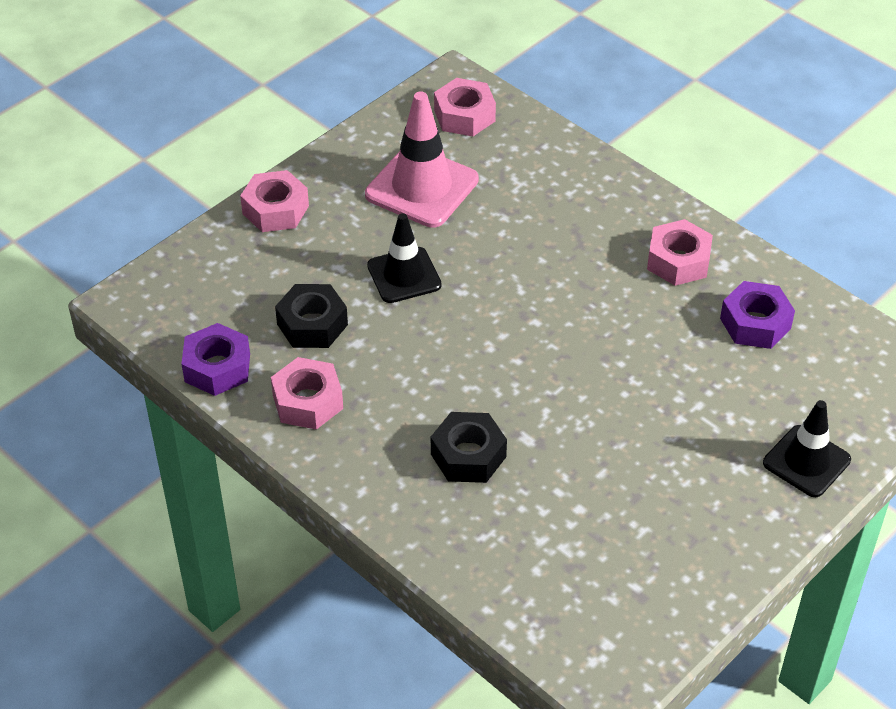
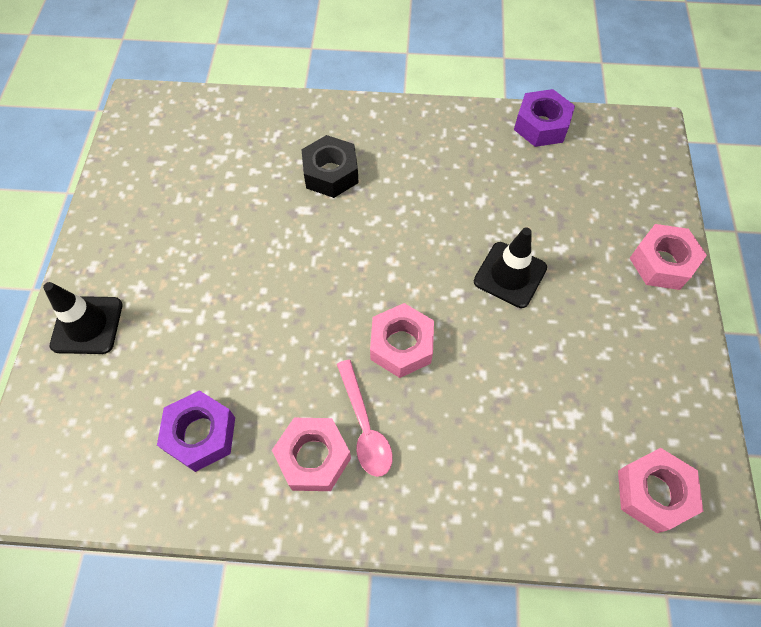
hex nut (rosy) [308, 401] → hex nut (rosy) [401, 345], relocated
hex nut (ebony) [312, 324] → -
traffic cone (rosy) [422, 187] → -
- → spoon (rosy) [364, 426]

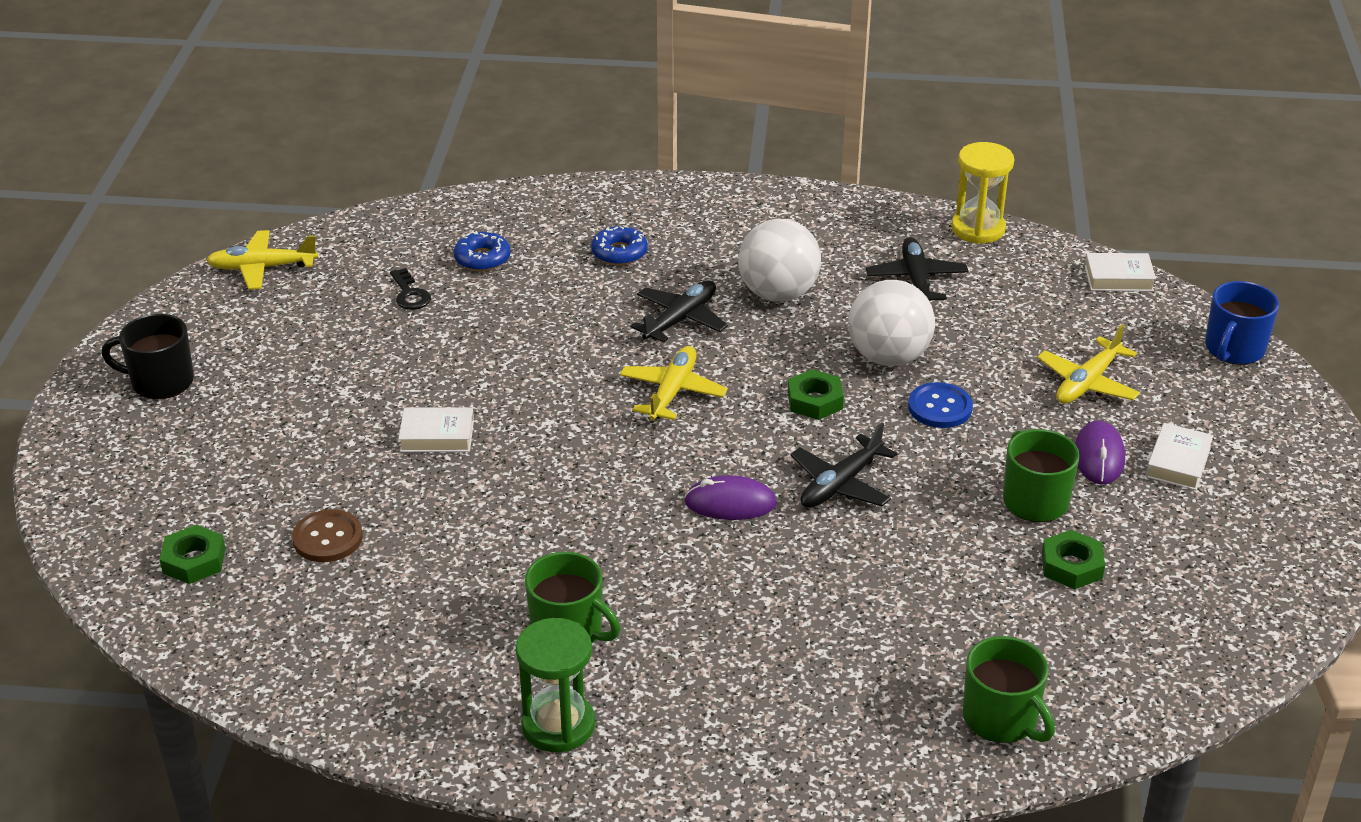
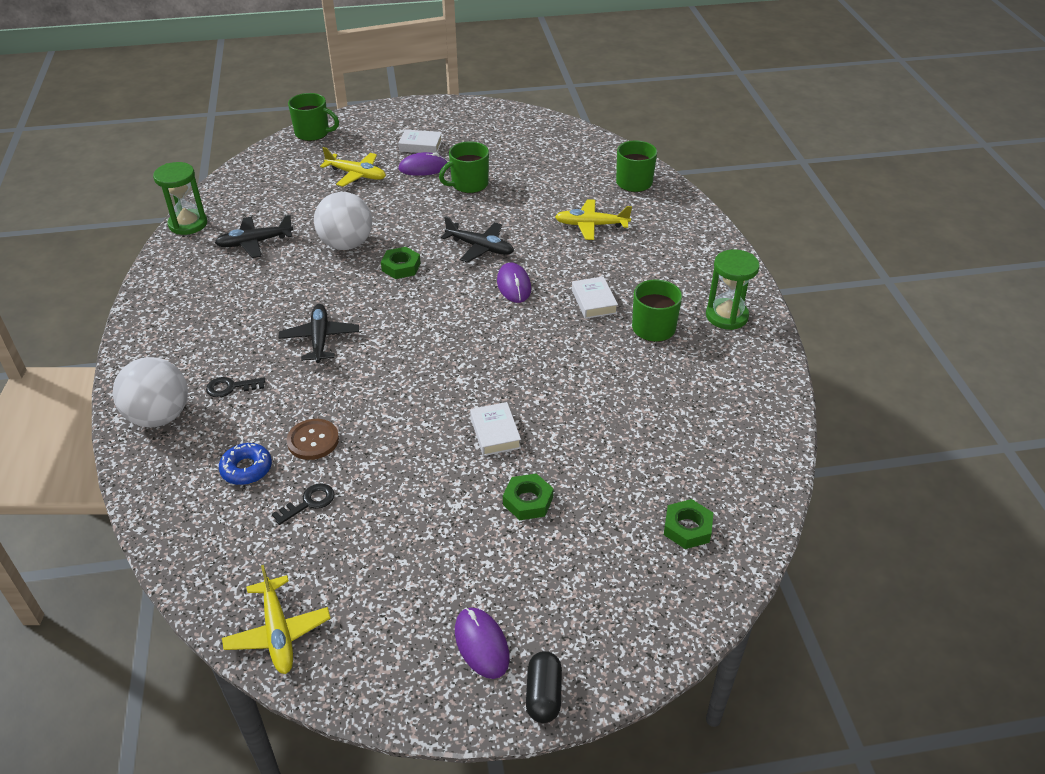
mug (ebony) [160, 382] → computer mouse (royal purple) [481, 644]
button (dark brown) [328, 538] → button (dark brown) [313, 440], relocated
doughnut (cobalt) [619, 253] → latchkey (ebony) [231, 387]
plane (yellow) [672, 392] → plane (yellow) [591, 225], relocated
plane (ebony) [680, 319] → plane (ebony) [320, 339], 60 degrees clockwise
ball (snow-white) [778, 294] → ball (snow-white) [159, 416], relocated
button (cobalt) [940, 407] → -
sandglass (yellow) [978, 229] → sandglass (green) [188, 224]
hex nut (green) [1071, 566] → hex nut (green) [528, 501], relocated
hardcover (snow-white) [1118, 278] → hardcover (snow-white) [594, 301], relocated
mug (cobalt) [1234, 349] → mug (green) [313, 133]
- → pill (ebony) [543, 695]

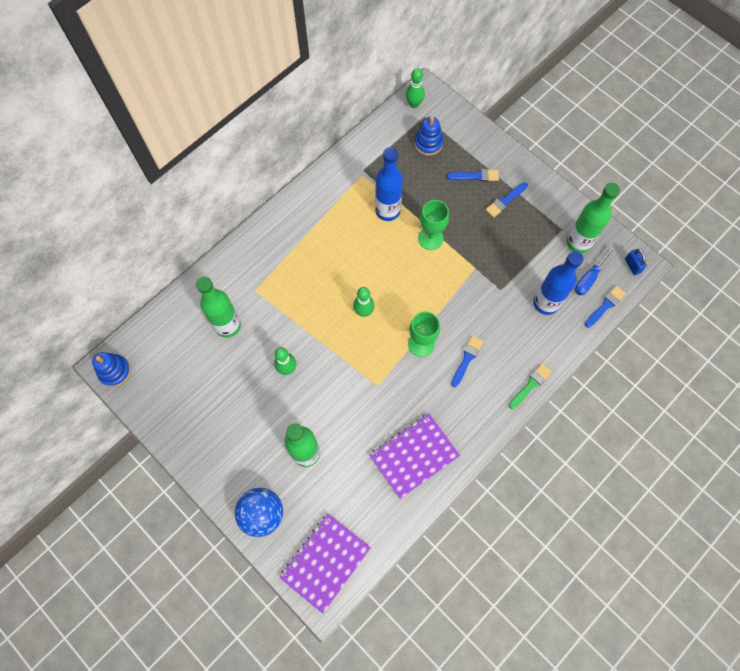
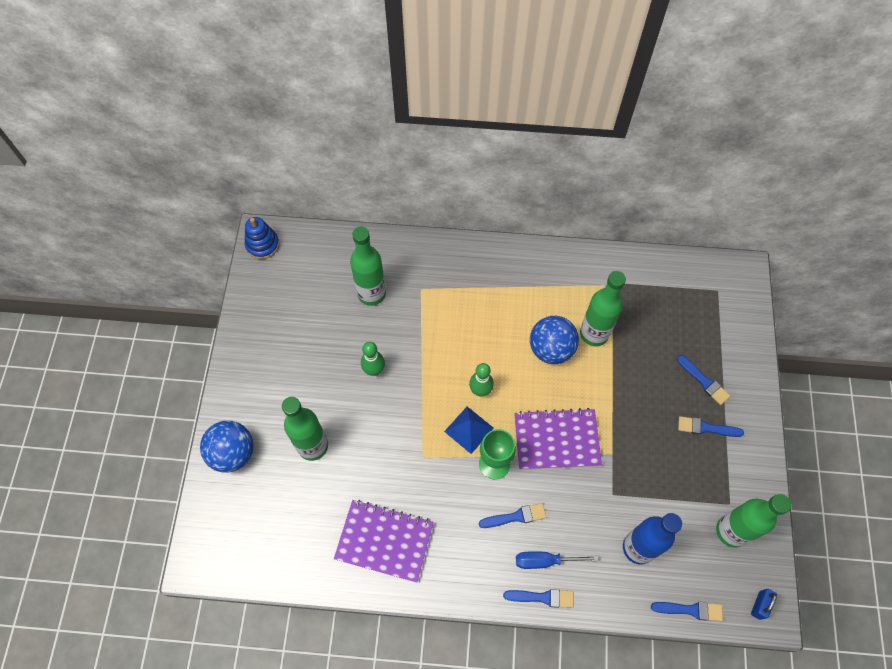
notepad (royal purple) [325, 562] → notepad (royal purple) [556, 440], relocated
drink bottle (cobalt) [387, 211] → drink bottle (green) [594, 334]
tenpin (green) [414, 104] → -
stacking rings (cobalt) [428, 143] → -
goblet (green) [430, 238] → -
paint brush (green) [530, 385] → paint brush (cobalt) [542, 597]
hand screwdriver (cobalt) [589, 278] → hand screwdriver (cobalt) [545, 561], relocated
- → pyramid shape (cobalt) [469, 429]
- → ball (cobalt) [551, 349]

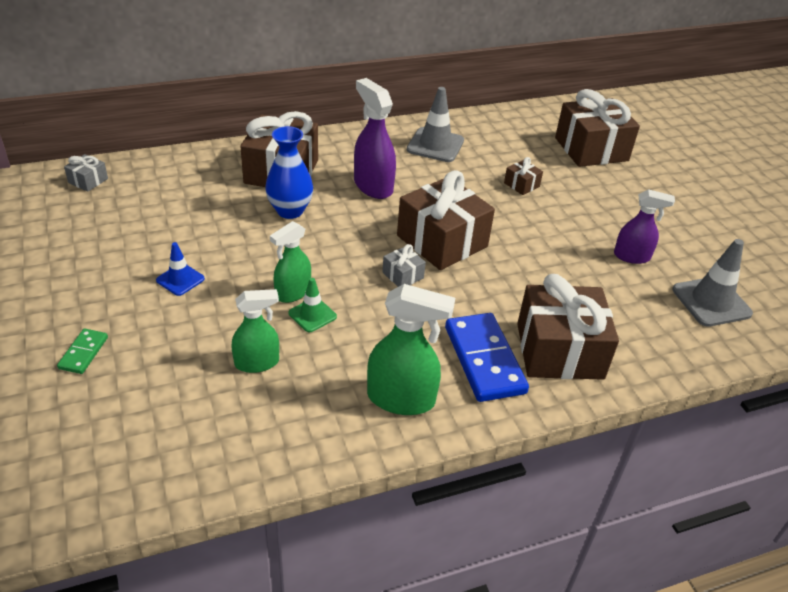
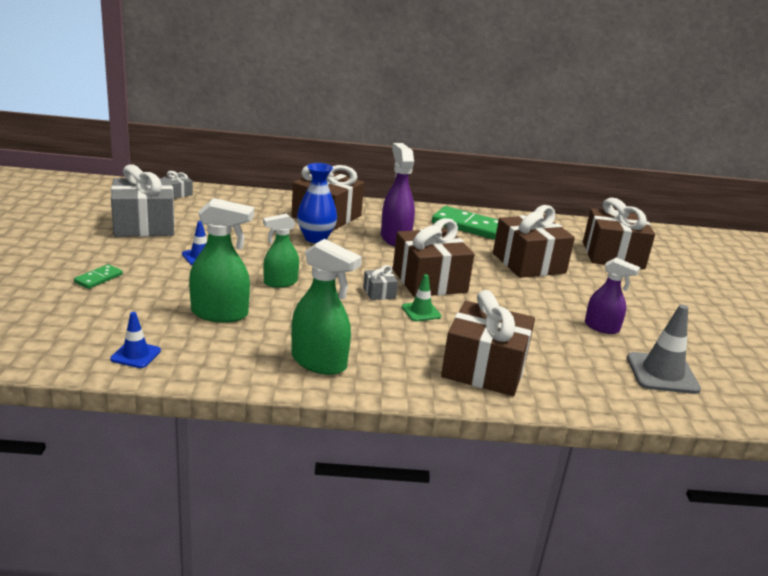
spray bottle (green) [257, 363] → spray bottle (green) [220, 314], x1.50
traffic cone (green) [312, 315] → traffic cone (green) [421, 312], relocated
traffic cone (ash-grey) [435, 145] → domino (green) [468, 226]
domino (cobalt) [484, 360] → -
present (dark brown) [521, 185] → present (dark brown) [528, 263], x2.31
- → traffic cone (cobalt) [135, 355]
- → present (ash-grey) [144, 225]

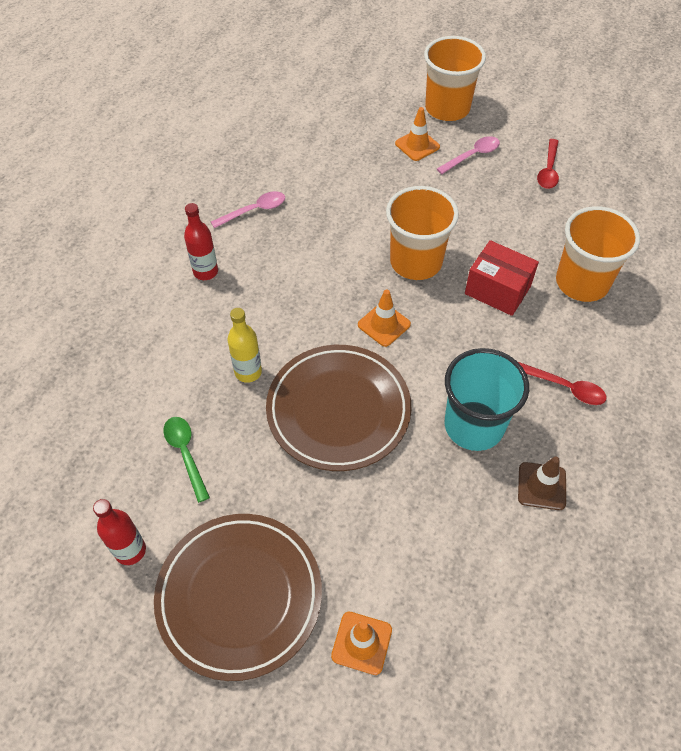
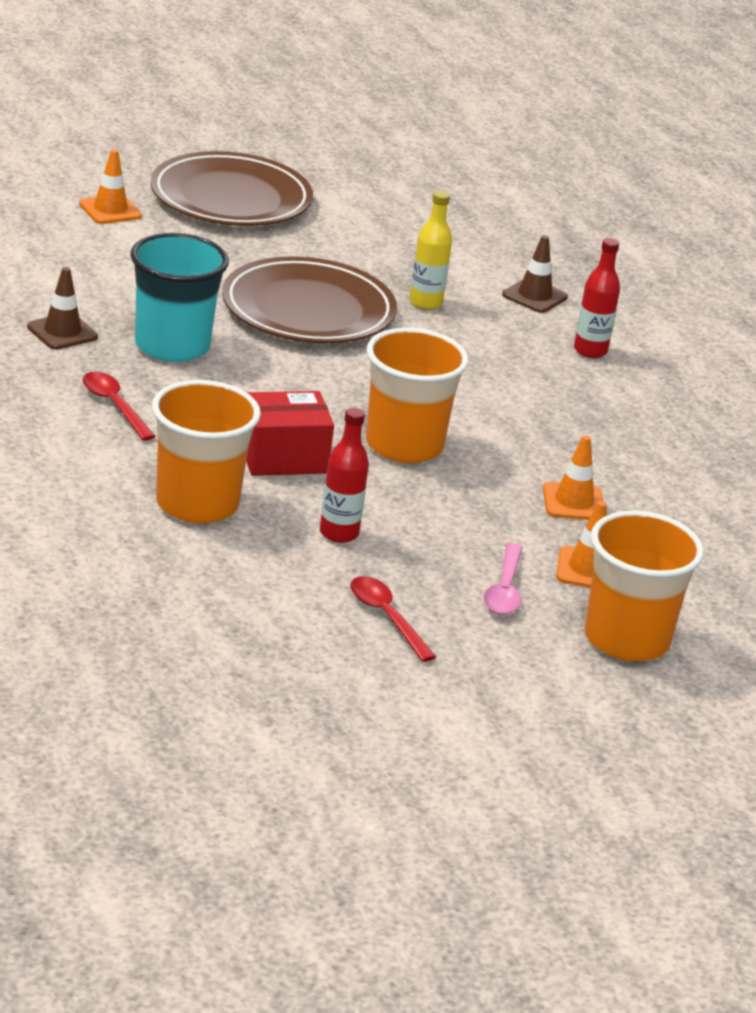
drink bottle (scarlet) [130, 550] → drink bottle (scarlet) [339, 533], relocated
spoon (green) [185, 454] → -
spoon (rosy) [254, 210] → -
traffic cone (orange) [384, 324] → traffic cone (orange) [573, 502], relocated
spoon (scarlet) [565, 387] → spoon (scarlet) [114, 406], 75 degrees clockwise
- → traffic cone (dark brown) [534, 296]

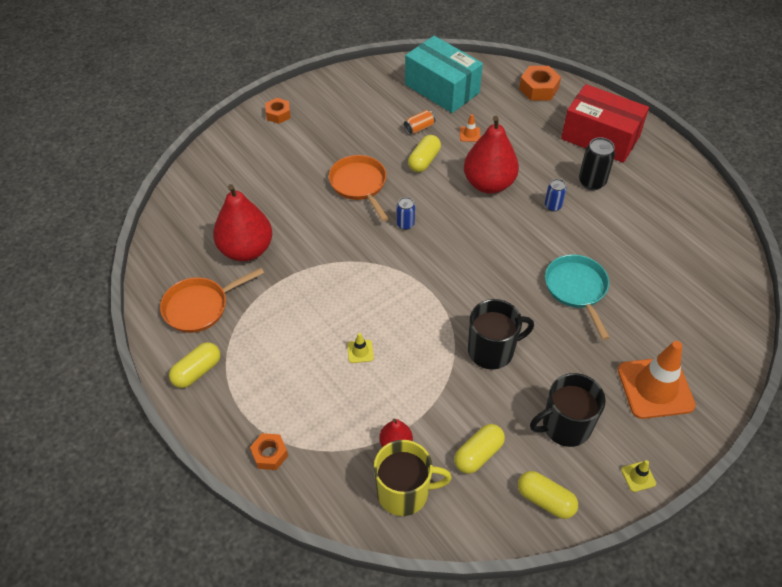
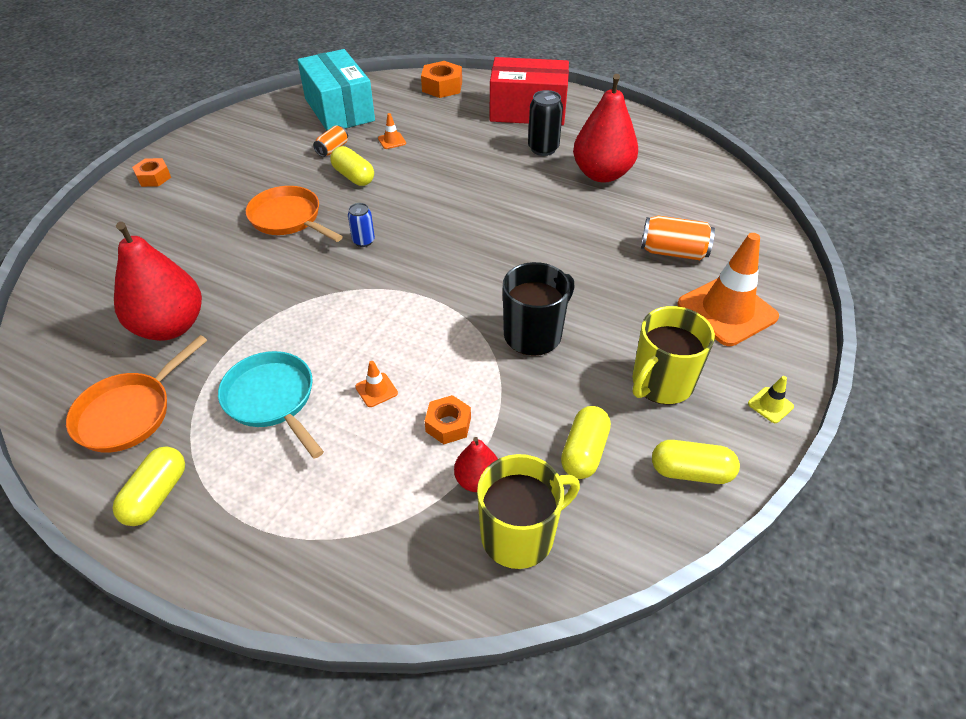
hex nut (orange) [270, 454] → hex nut (orange) [448, 424], relocated
traffic cone (yellow) [360, 351] → traffic cone (orange) [376, 390]
package (teal) [442, 88] → package (teal) [339, 110], 45 degrees clockwise
pill (yellow) [424, 161] → pill (yellow) [353, 176], 45 degrees counterclockwise
pear (scarlet) [488, 184] → pear (scarlet) [601, 174], relocated
mug (ebony) [565, 426] → mug (yellow) [661, 383]
can (cobalt) [553, 206] → -
pan (teal) [577, 289] → pan (teal) [272, 399], relocated
- → can (orange) [673, 252]

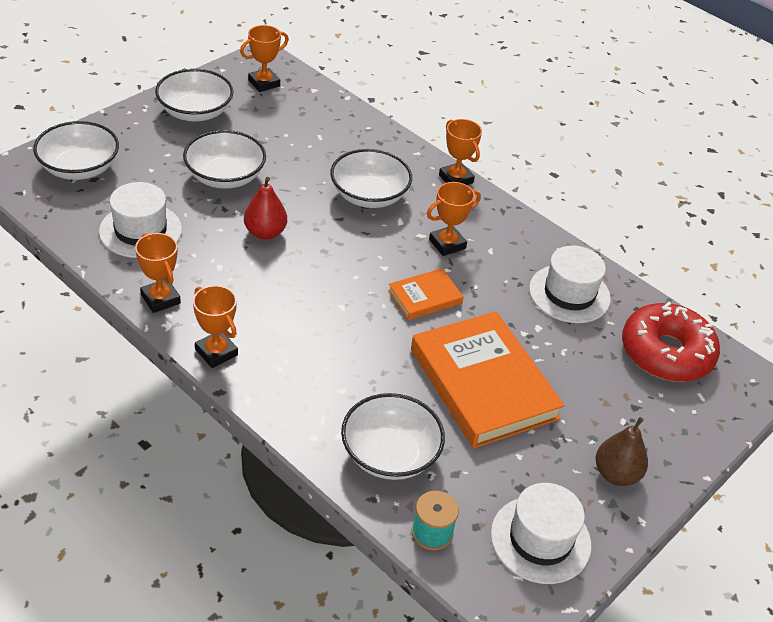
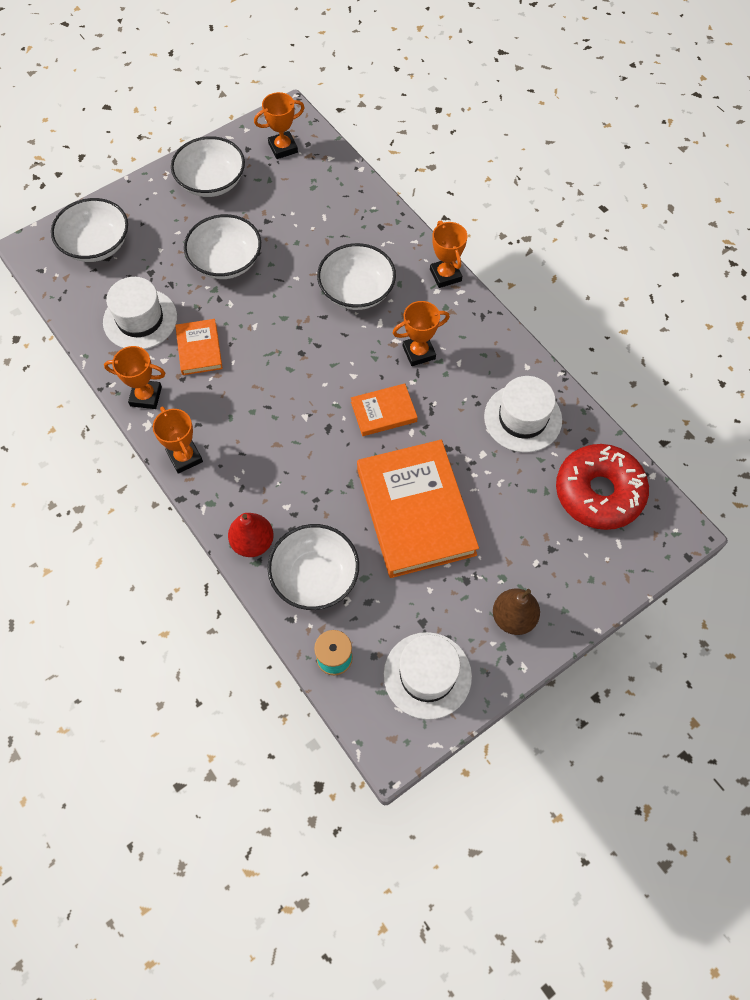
prize cup (orange) [160, 299] → prize cup (orange) [146, 396], 60 degrees counterclockwise
pear (scarlet) [265, 233] → pear (scarlet) [253, 542], relocated
- → hardcover (orange) [199, 349]

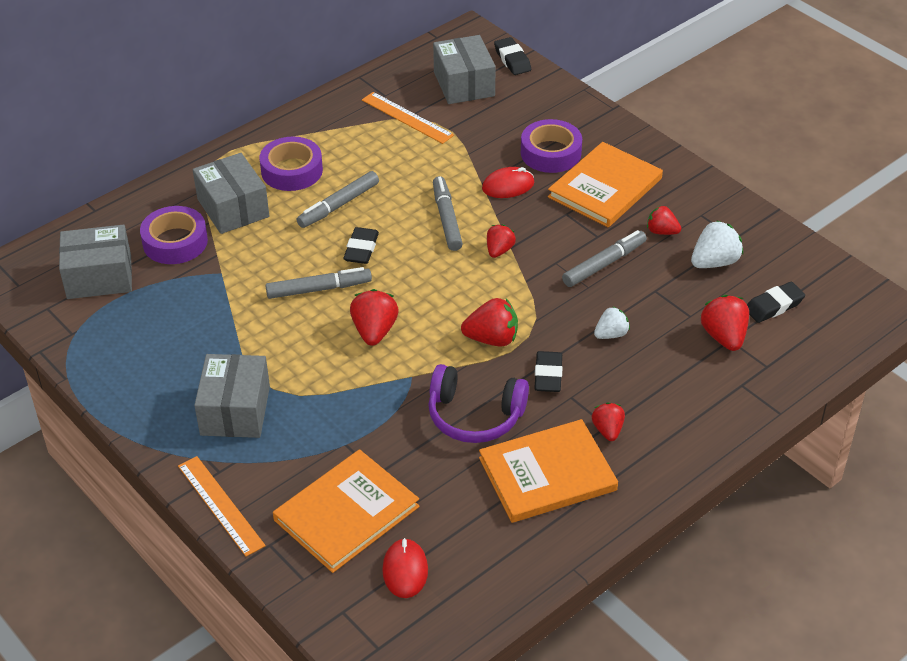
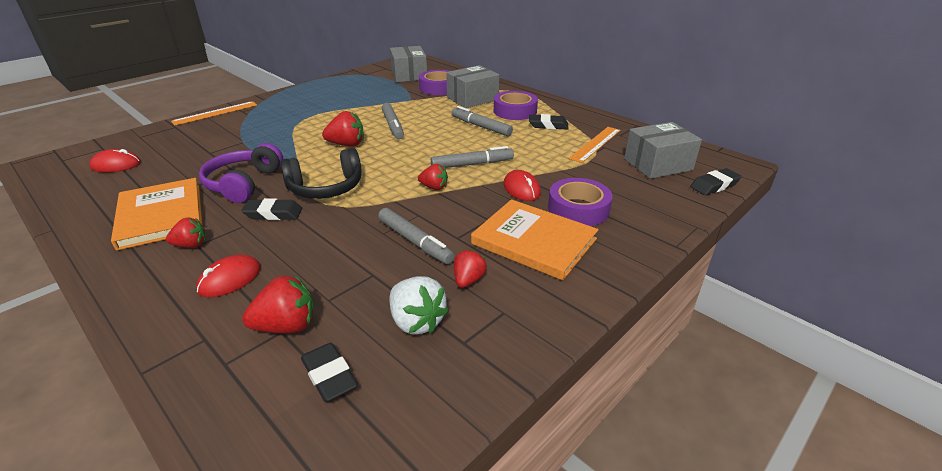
package (ash-grey) [235, 410] → -
hardcover (orange) [346, 513] → -
eraser (ebony) [361, 249] → eraser (ebony) [548, 125], relocated
toy strawberry (scarlet) [492, 339] → headphones (ebony) [326, 188]
toy strawberry (snow-white) [611, 334] → -
- → computer mouse (scarlet) [230, 279]

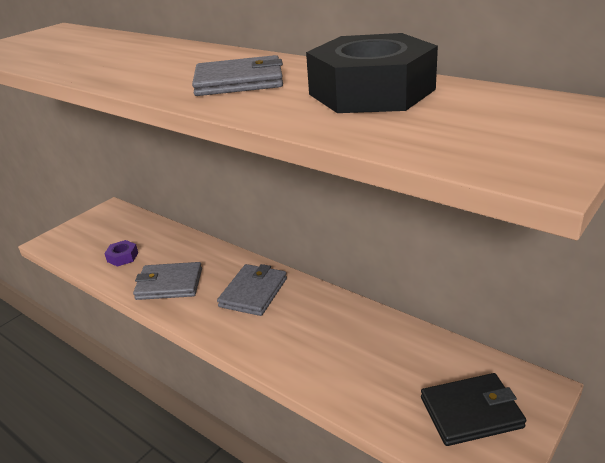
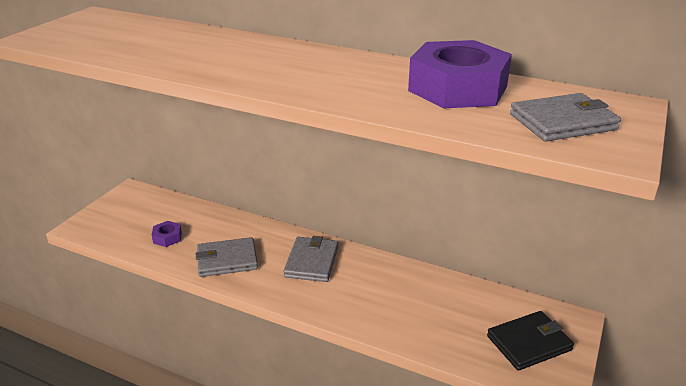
wallet (ash-grey) [239, 81] → wallet (ash-grey) [562, 122], relocated
hex nut (ebony) [371, 92] → hex nut (royal purple) [458, 88]

